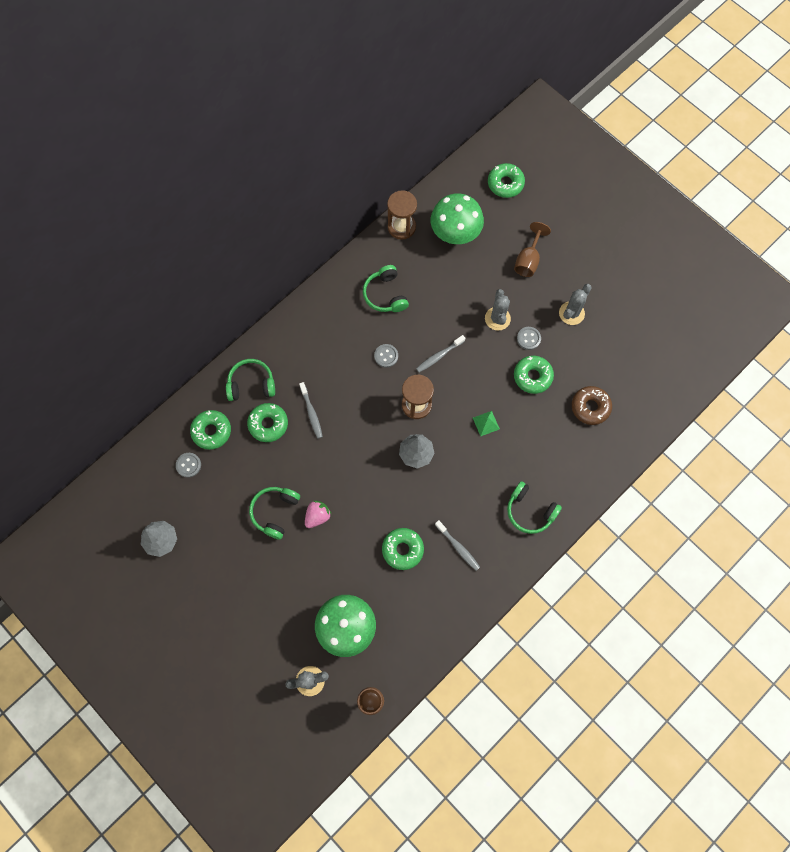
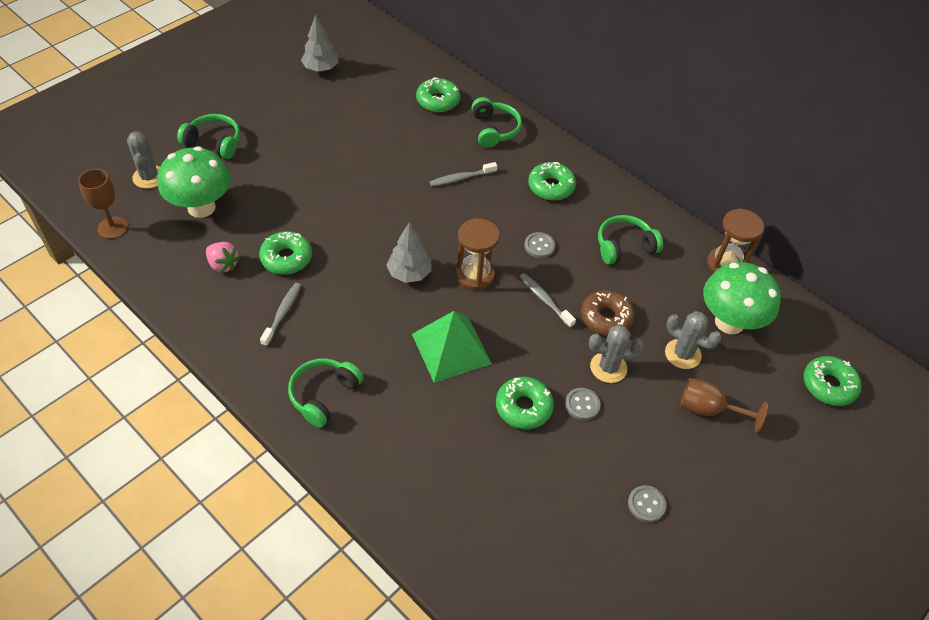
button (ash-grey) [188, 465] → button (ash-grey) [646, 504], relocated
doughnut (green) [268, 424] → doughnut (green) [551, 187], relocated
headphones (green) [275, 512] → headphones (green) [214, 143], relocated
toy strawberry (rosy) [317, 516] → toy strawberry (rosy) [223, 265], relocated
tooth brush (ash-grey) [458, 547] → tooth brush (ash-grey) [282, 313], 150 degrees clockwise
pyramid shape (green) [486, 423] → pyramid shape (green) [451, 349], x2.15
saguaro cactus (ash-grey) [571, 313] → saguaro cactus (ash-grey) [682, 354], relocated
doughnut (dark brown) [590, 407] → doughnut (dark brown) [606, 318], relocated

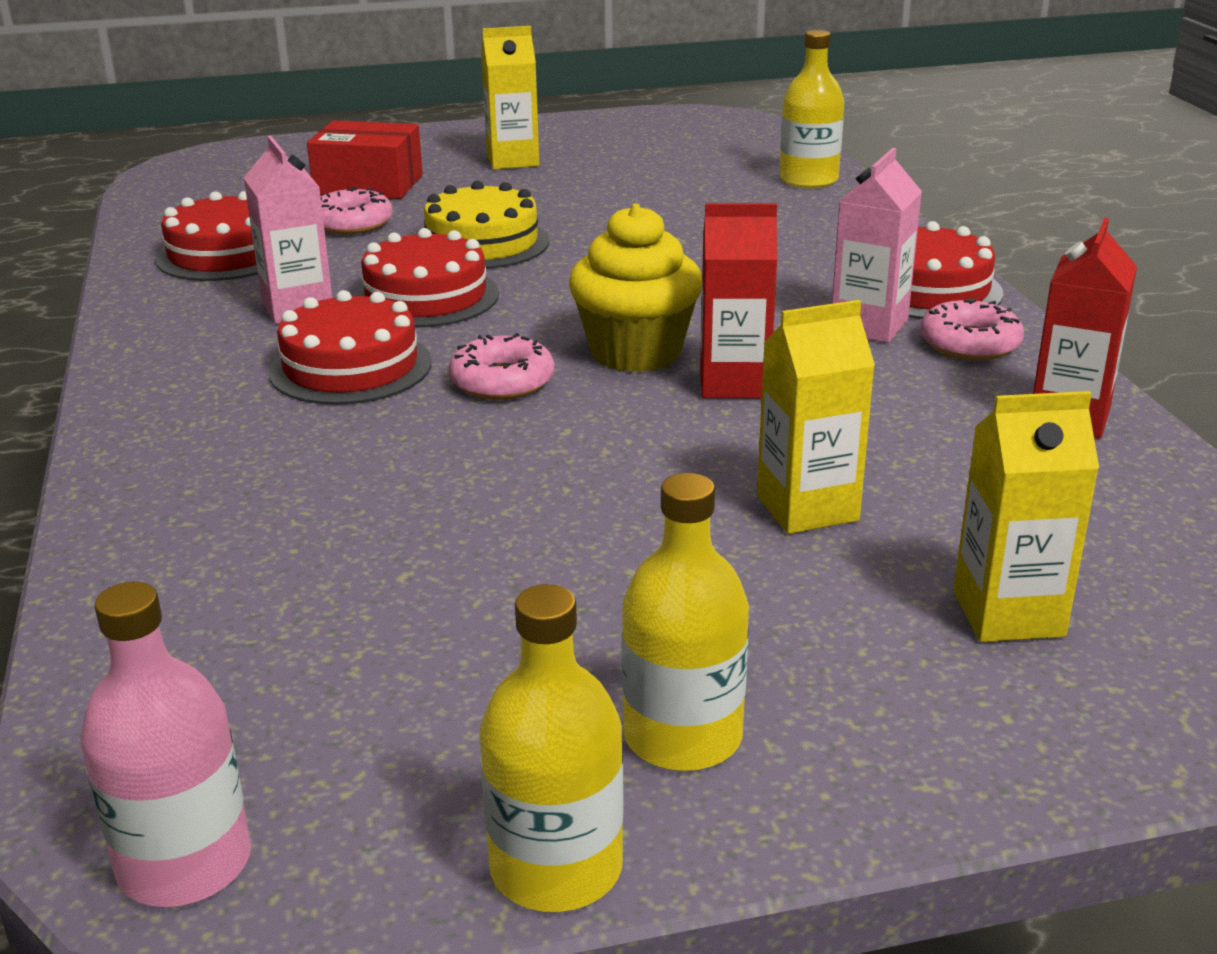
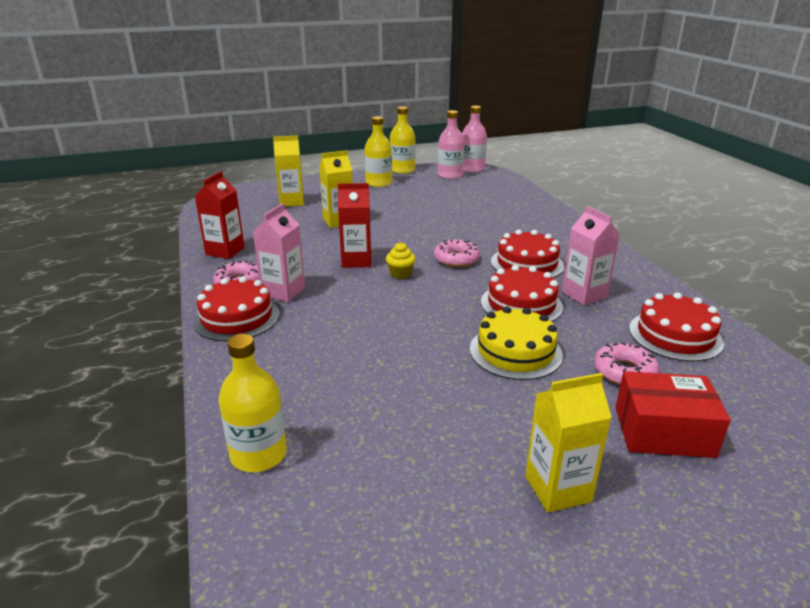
fairy cake (yellow) [635, 352] → fairy cake (yellow) [400, 274], x0.48
- → drink bottle (rosy) [450, 175]

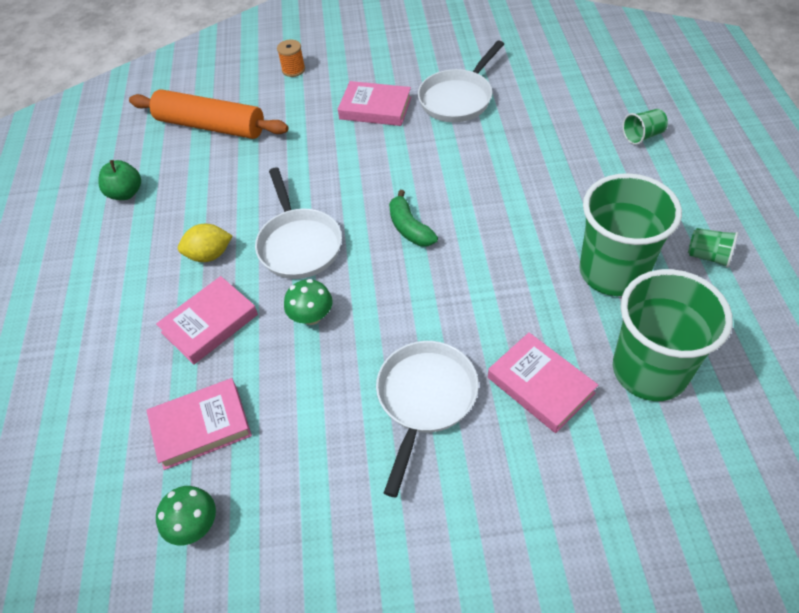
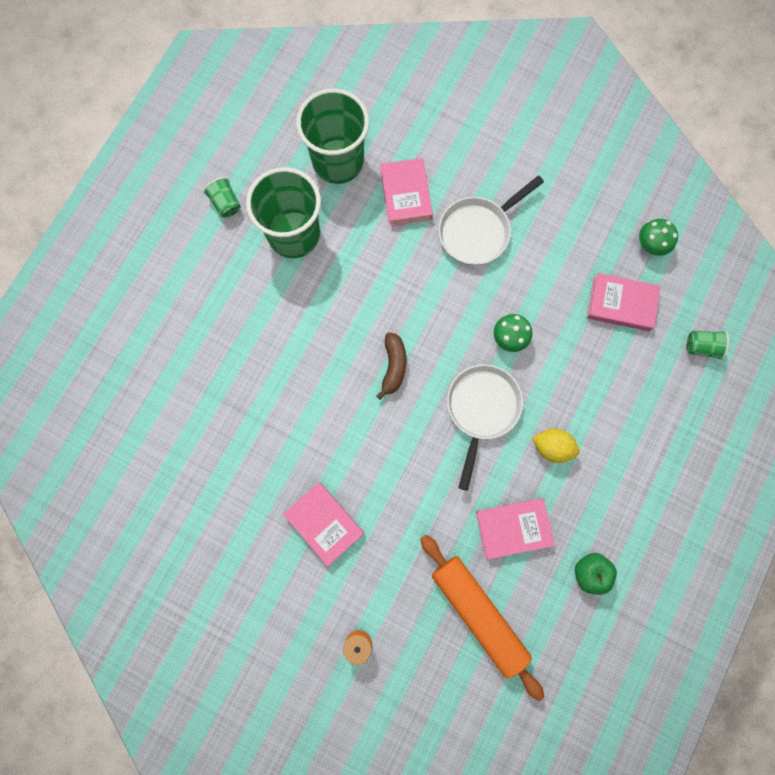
hardcover (rosy) [210, 323] → hardcover (rosy) [513, 528], relocated
toy banana (green) [409, 228] → toy banana (dark brown) [393, 366]
pan (snow-white) [458, 98] → -
beaker (green) [642, 136] → beaker (green) [701, 347], relocated

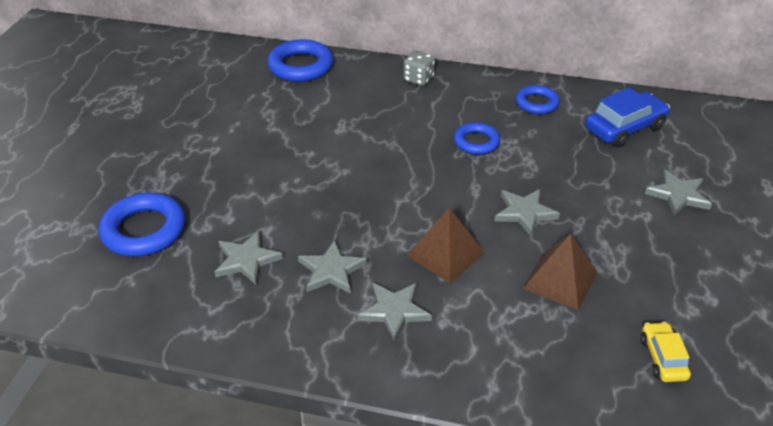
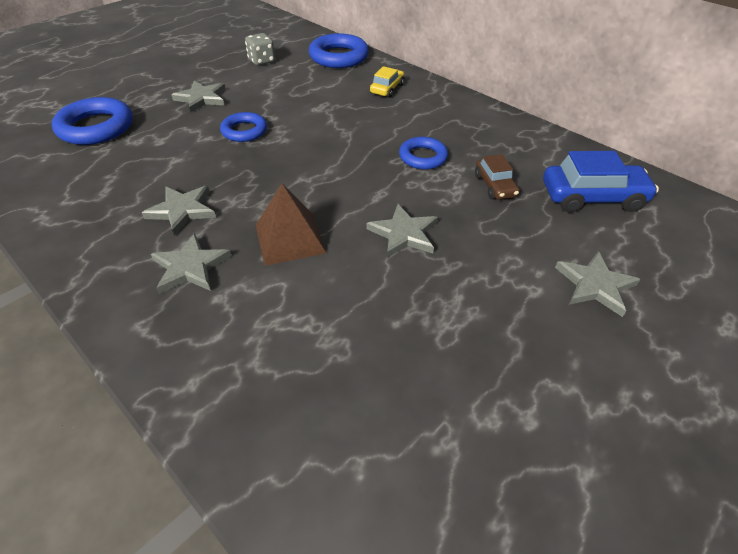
star (ash-grey) [246, 260] → star (ash-grey) [201, 98], relocated
game die (ash-grey) [418, 79] → game die (ash-grey) [262, 61], relocated
hoop (cobalt) [536, 103] → hoop (cobalt) [244, 131], relocated
pyramid shape (dark brown) [560, 280] → -
car (yellow) [662, 358] → car (yellow) [387, 89], relocated
- → car (dark brown) [495, 186]

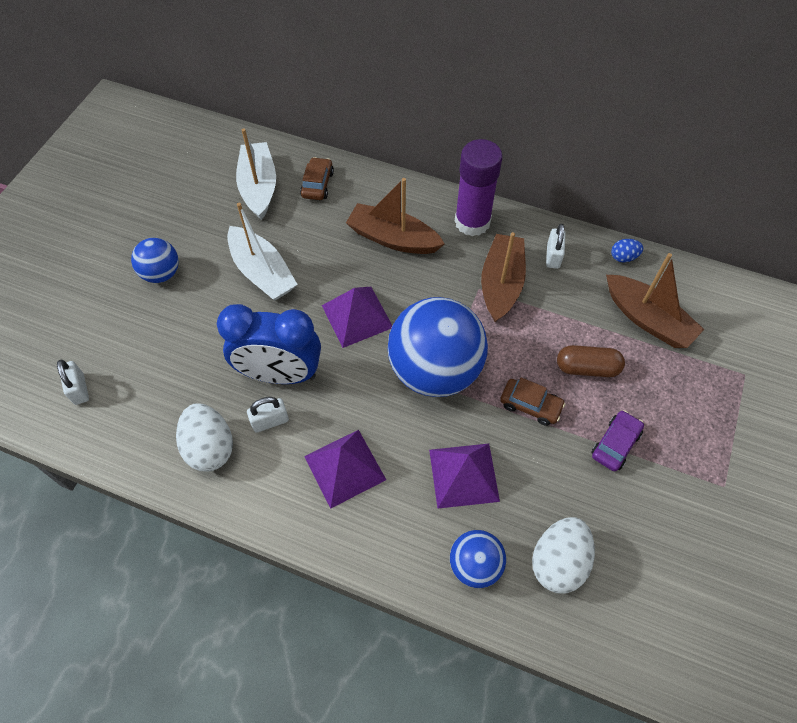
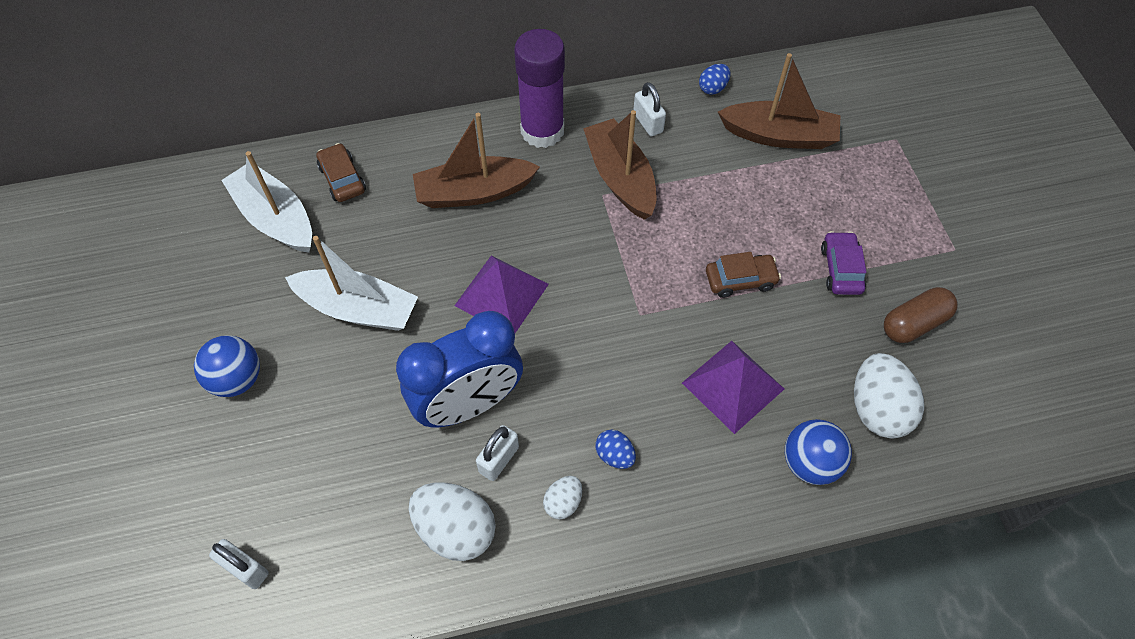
pyramid shape (royal purple) [344, 468] → egg (cobalt) [614, 455]
ball (cobalt) [435, 370] → -
pill (dark brown) [587, 368] → pill (dark brown) [914, 323], relocated
- → egg (snow-white) [563, 502]

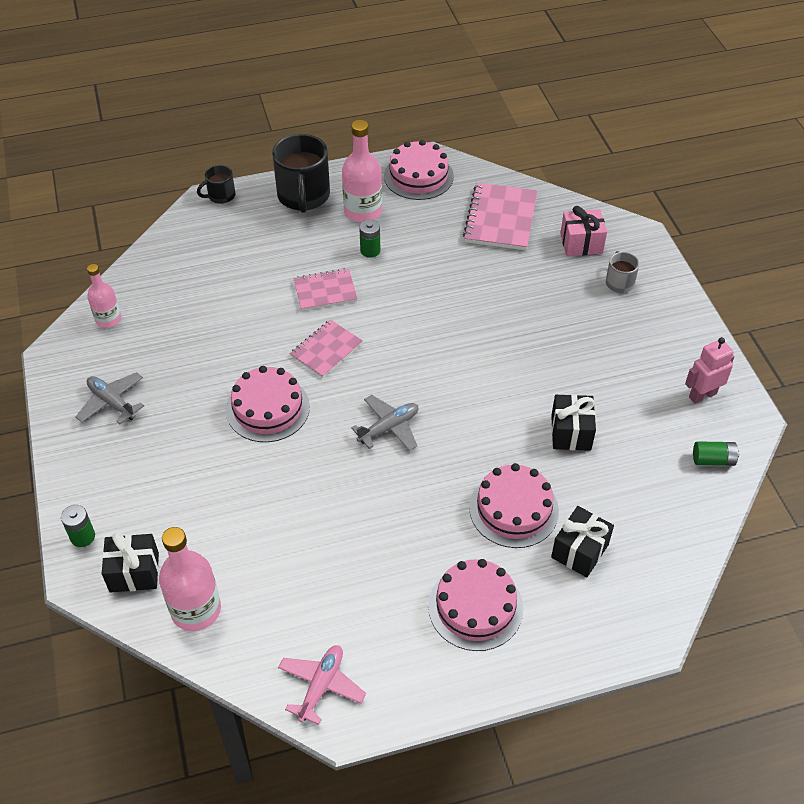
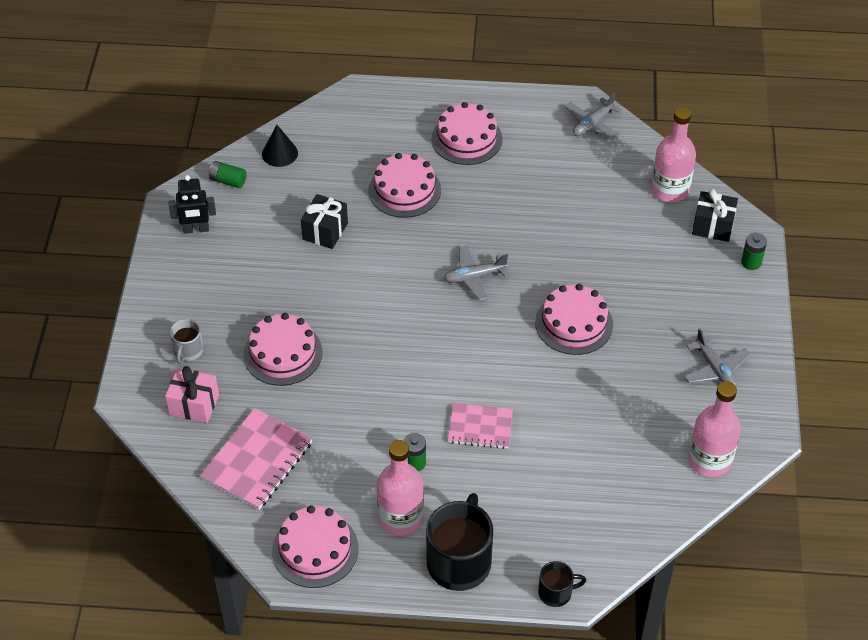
drink bottle (rosy) [108, 319] → drink bottle (rosy) [709, 460], x1.60
plane (rosy) [321, 686] → plane (ash-grey) [592, 124]
notepad (rosy) [326, 350] → -
present (ebony) [580, 551] → -
robot figure (rosy) [702, 395] → robot figure (ebony) [196, 229]
- → layer cake (rosy) [283, 353]
- → solid cone (ebony) [280, 153]

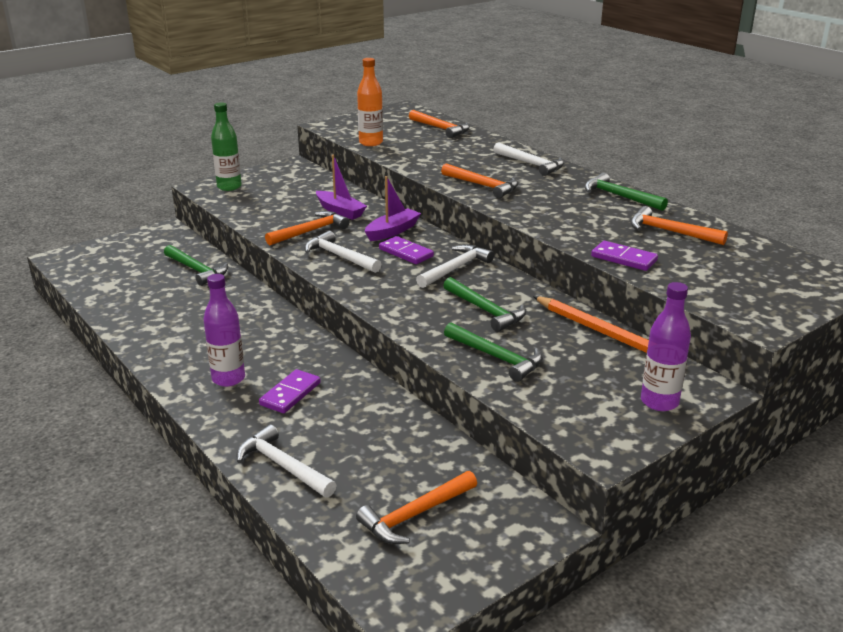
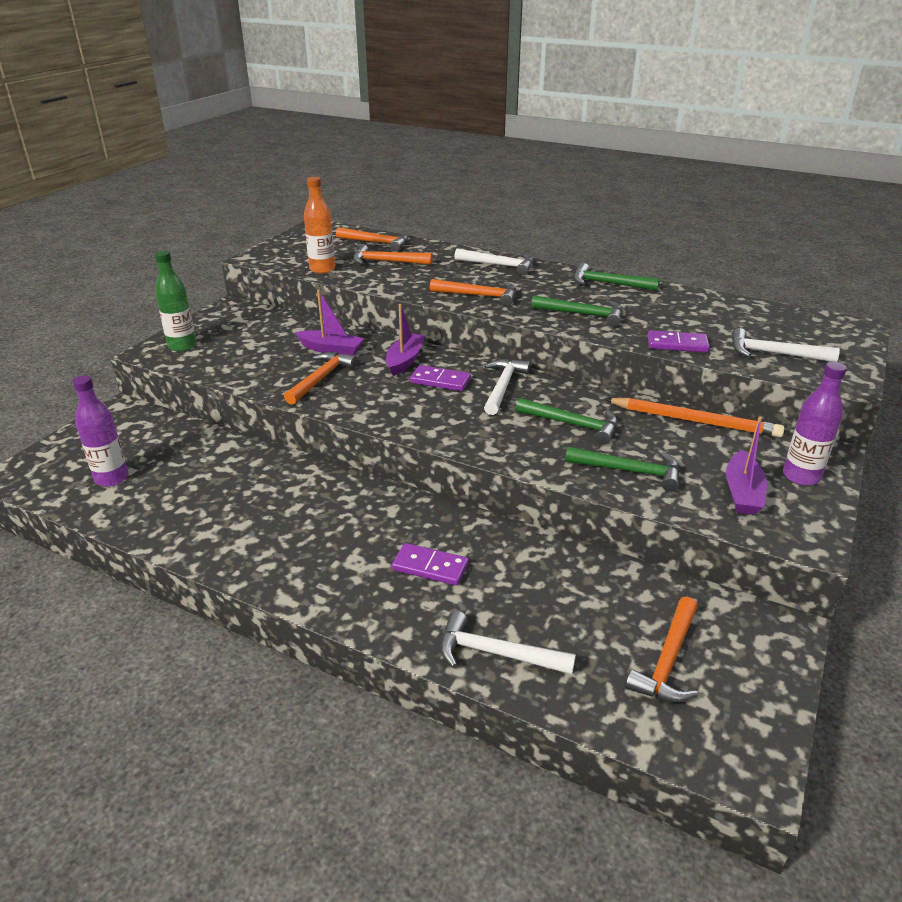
claw hammer (green) [196, 270] → claw hammer (green) [583, 314], relocated
drink bottle (royal purple) [228, 379] → drink bottle (royal purple) [112, 478], relocated
domino (royal purple) [290, 394] → domino (royal purple) [430, 567], 75 degrees counterclockwise
claw hammer (snow-white) [339, 256] → claw hammer (snow-white) [773, 353], relocated
claw hammer (orange) [670, 232] → claw hammer (orange) [386, 261], relocated
- → toy boat (royal purple) [742, 492]

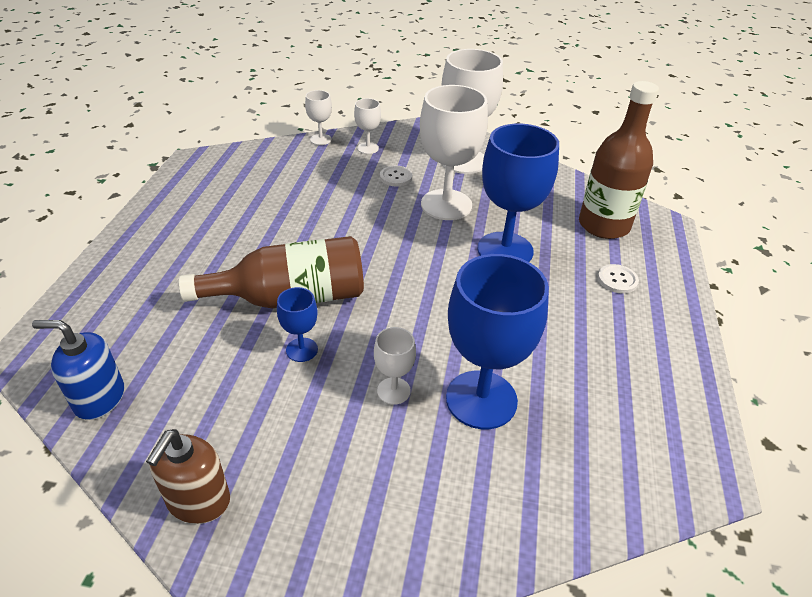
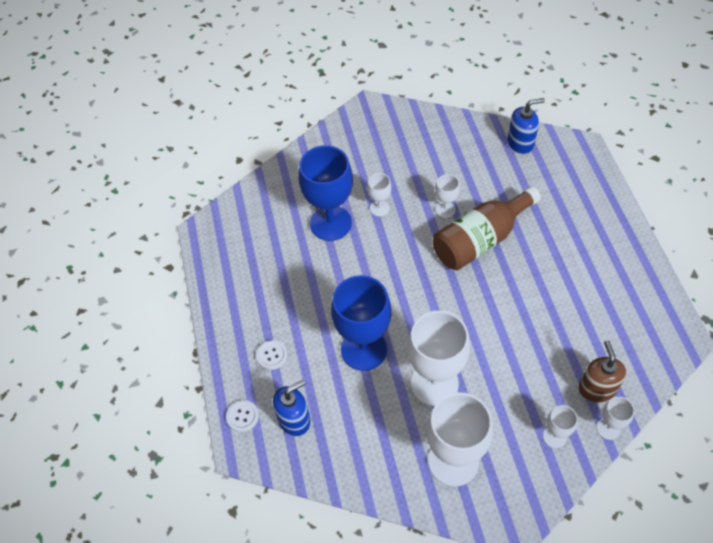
soap dispenser (dark brown) [198, 501] → soap dispenser (dark brown) [596, 388], relocated
goblet (cobalt) [302, 350] → goblet (snow-white) [445, 209]
button (snow-white) [396, 177] → button (snow-white) [242, 416], relocated
drink bottle (dark brown) [604, 225] → soap dispenser (cobalt) [294, 419]

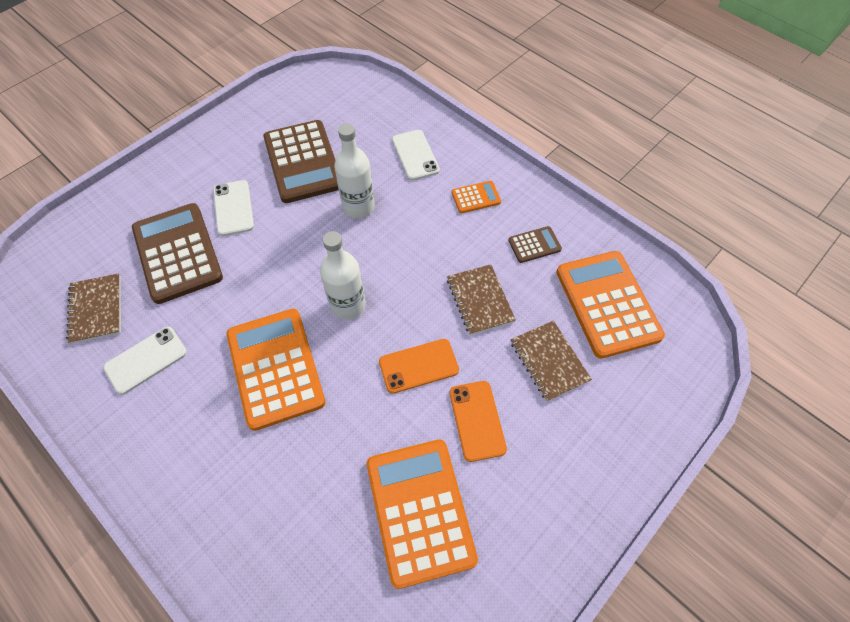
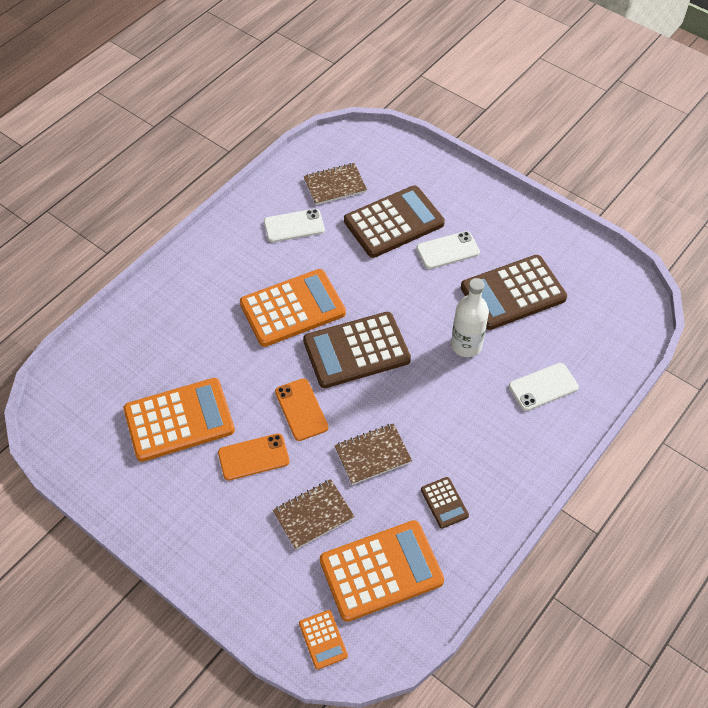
mobile phone (snow-white) [146, 360] → mobile phone (snow-white) [294, 226], 60 degrees counterclockwise
drink bottle (snow-white) [348, 305] → adding machine (dark brown) [356, 350]
adding machine (orange) [476, 197] → adding machine (orange) [323, 639], relocated

